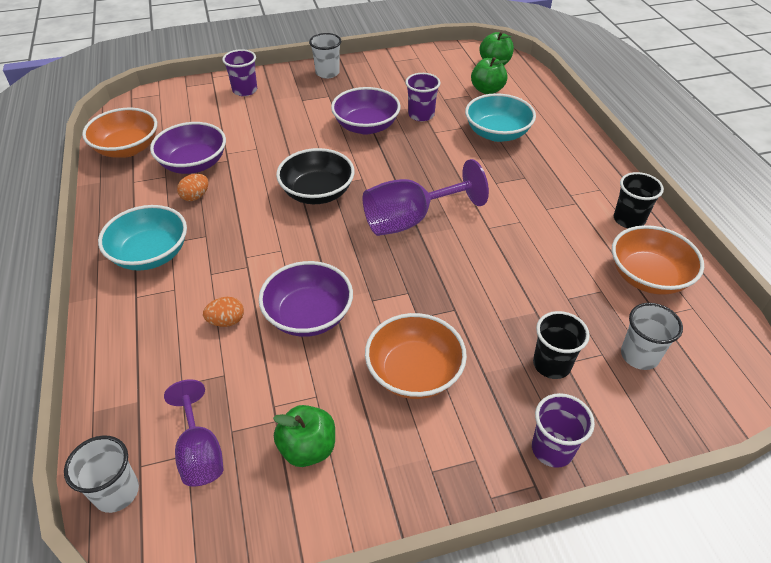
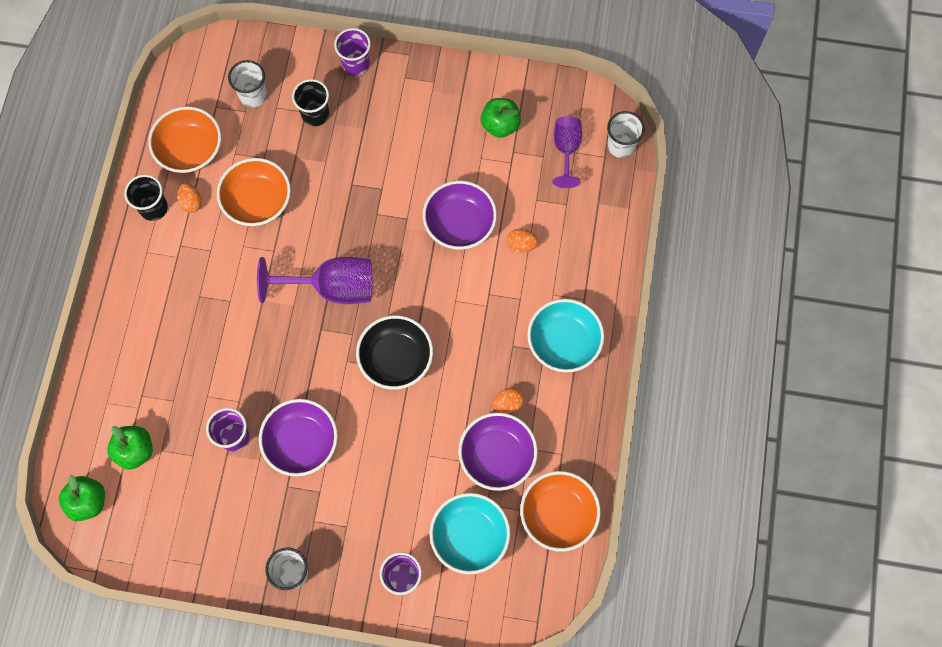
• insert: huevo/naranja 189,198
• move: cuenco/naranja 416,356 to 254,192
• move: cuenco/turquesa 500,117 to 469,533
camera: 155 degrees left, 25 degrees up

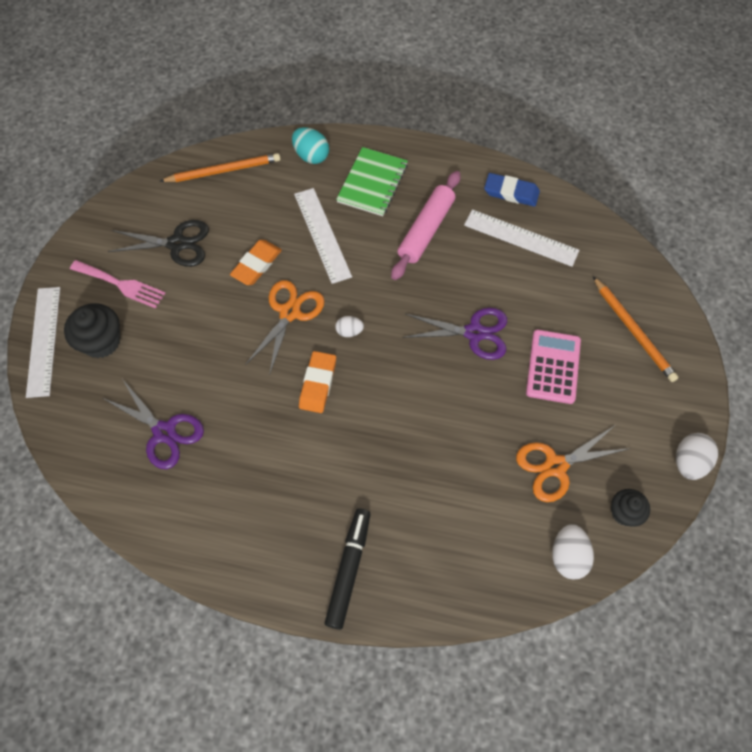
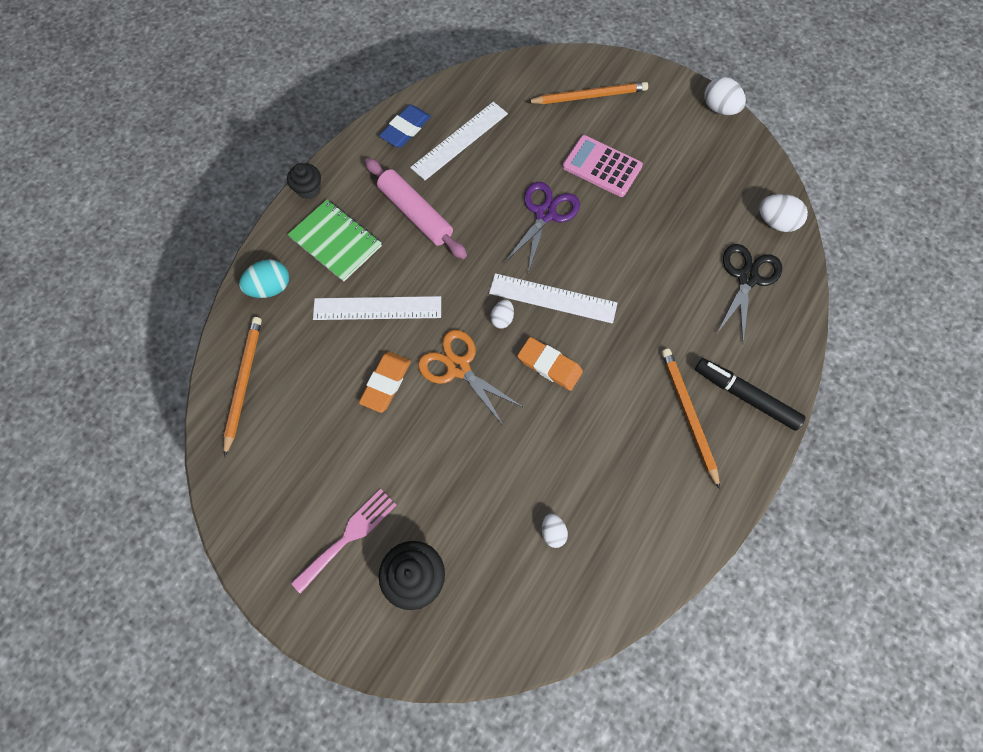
• delete: tijeras/naranja 573,464
• insert: lápiz/naranja 691,419
• move: regla/blanco 43,342 to 553,298
• move: tijeras/negro 158,243 to 749,293
• move: magdalena/negro 630,508 to 304,181
• replace: tijeras/morado 153,424 to huevo/blanco 555,531
• rotate: goma de borrar/naranja 256,262 = 385,382 60 degrees clockwise
camera: 70 degrees left, 5 degrees up

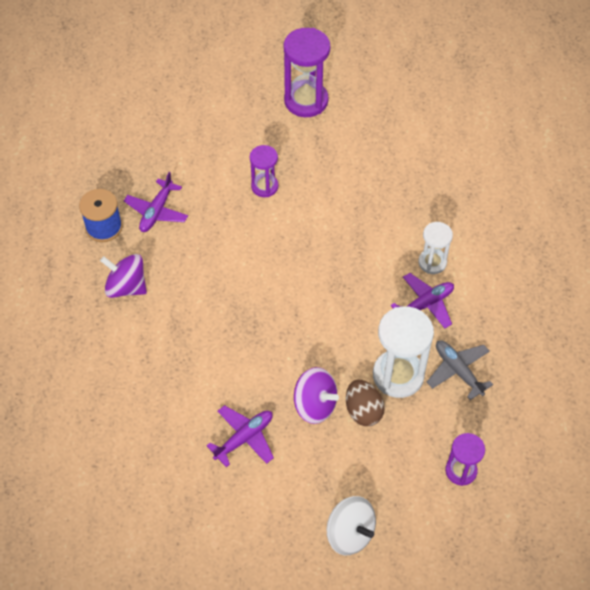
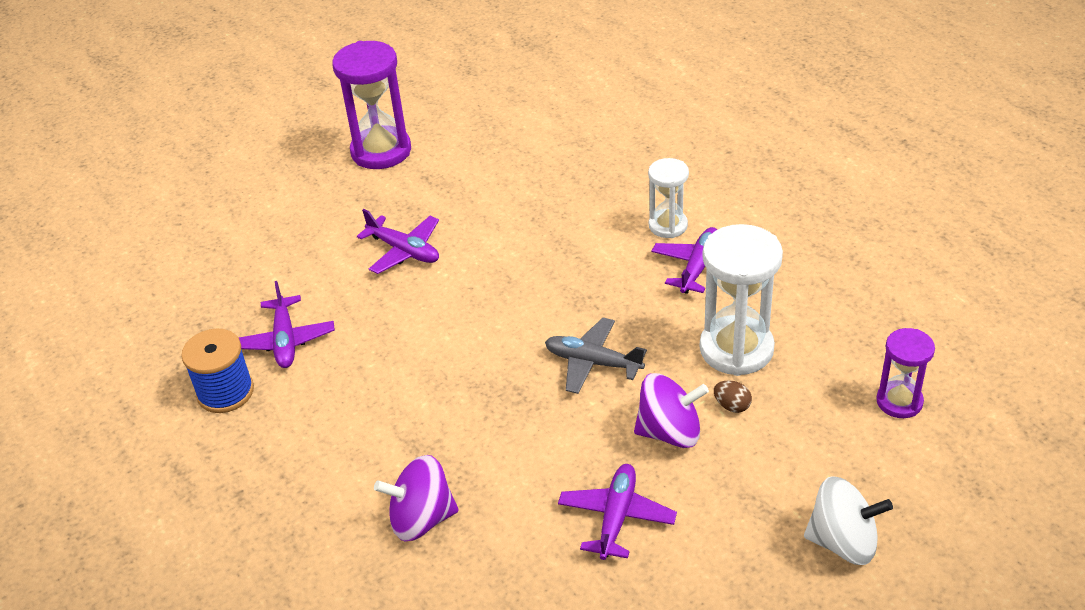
• move: peonza/morado 123,276 to 416,498
• move: avión/gris 460,370 to 596,356
• replace: reloj de arena/morado 264,171 to avión/morado 398,241
• resize: huevo/marrón 365,403 = 733,396 x0.56
camera: 30 degrees left, 15 degrees down

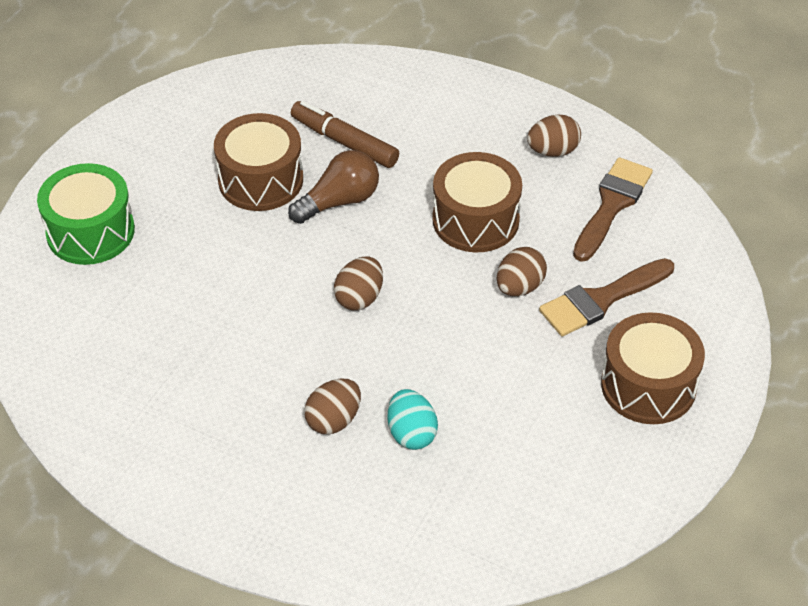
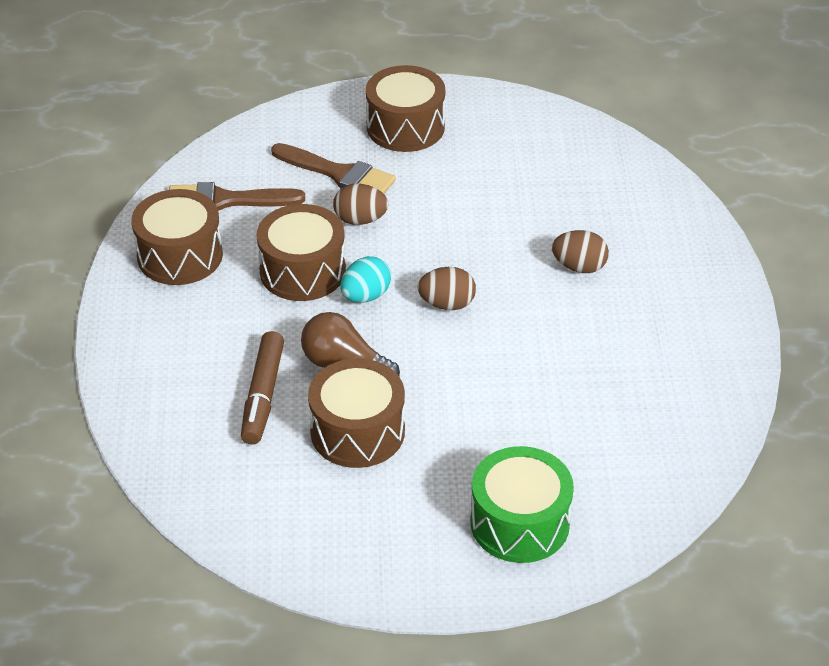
• move: huevo/turquesa 412,419 to 366,279
• replace: huevo/marrón 554,136 to tambor/marrón 177,237
camera: 120 degrees left, 5 degrees down

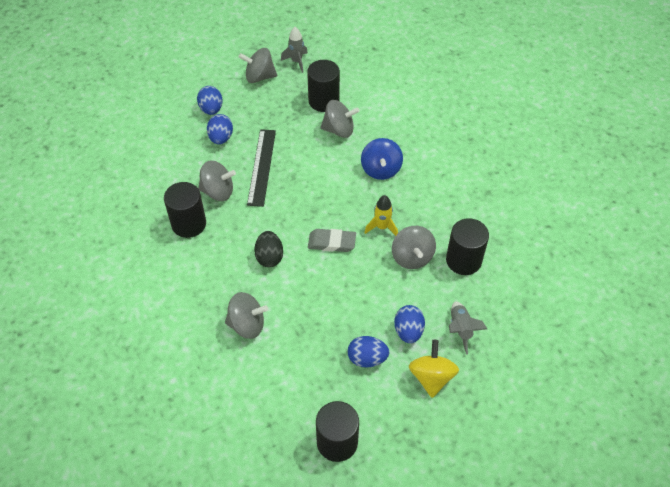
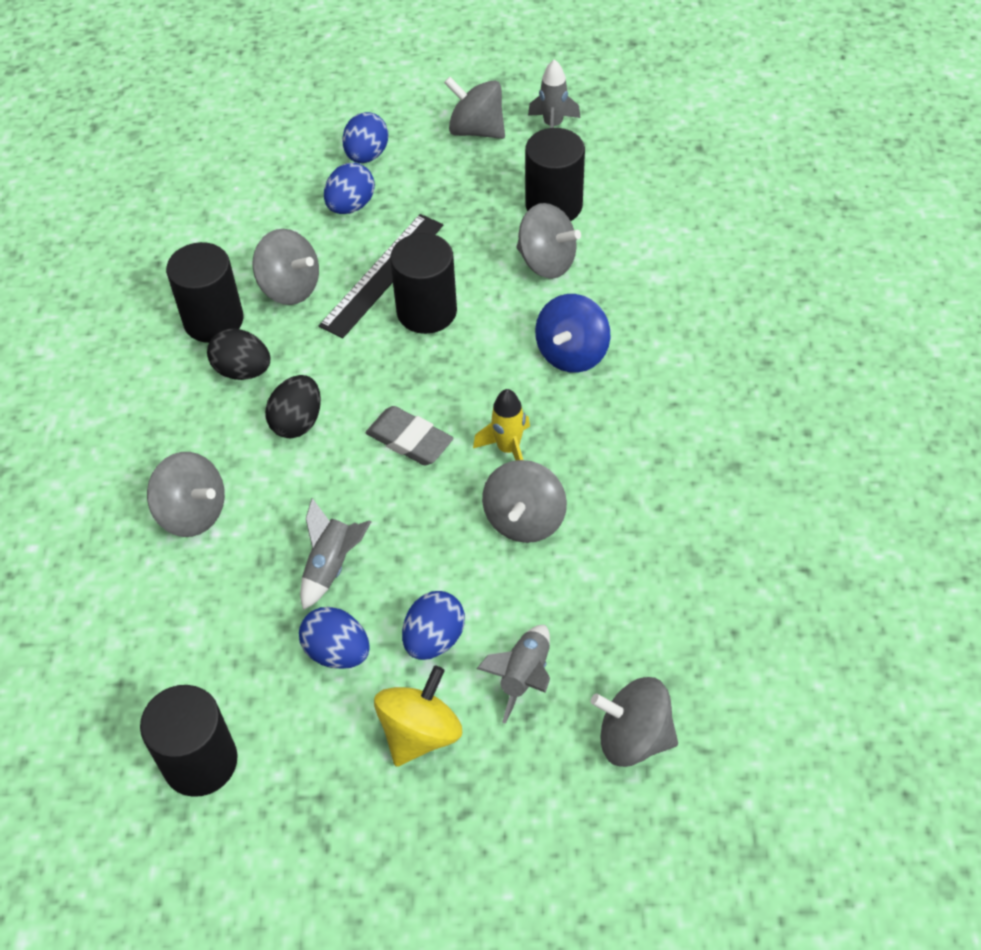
• insert: huevo/negro 238,354
• insert: cohete/gris 335,554
• insert: peonza/gris 634,722
• move: cilindro/negro 467,246 to 423,283
camera: 30 degrees right, 0 degrees up

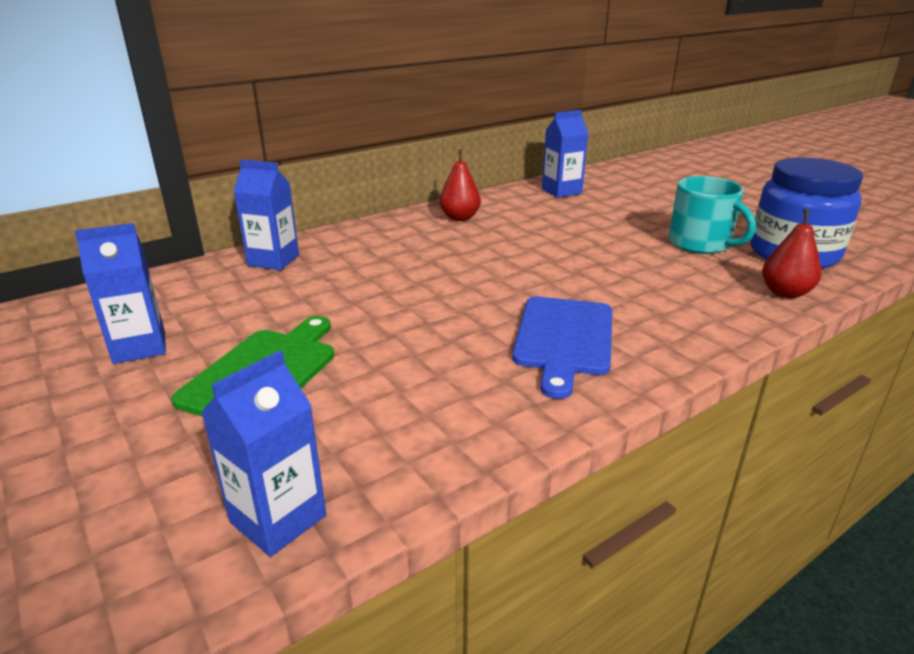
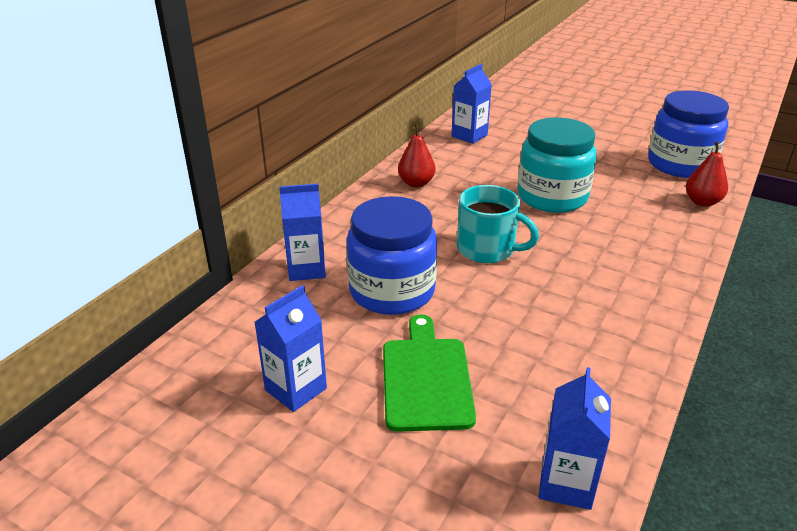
• delete: tabla de cortar/azul 562,348
• insert: tarro/azul 392,255
• insert: tarro/turquesa 557,165
• move: taza/turquesa 712,215 to 498,224
camera: 25 degrees left, 5 degrees up

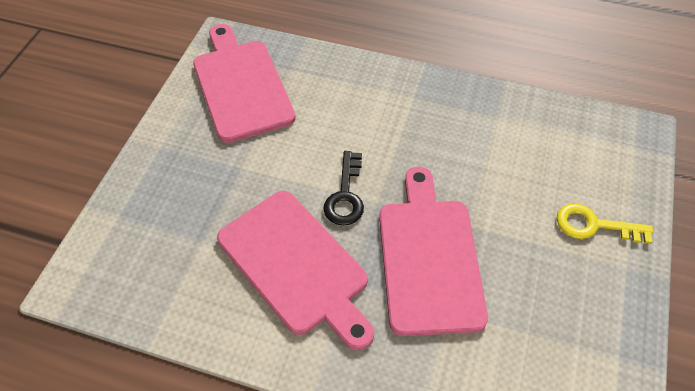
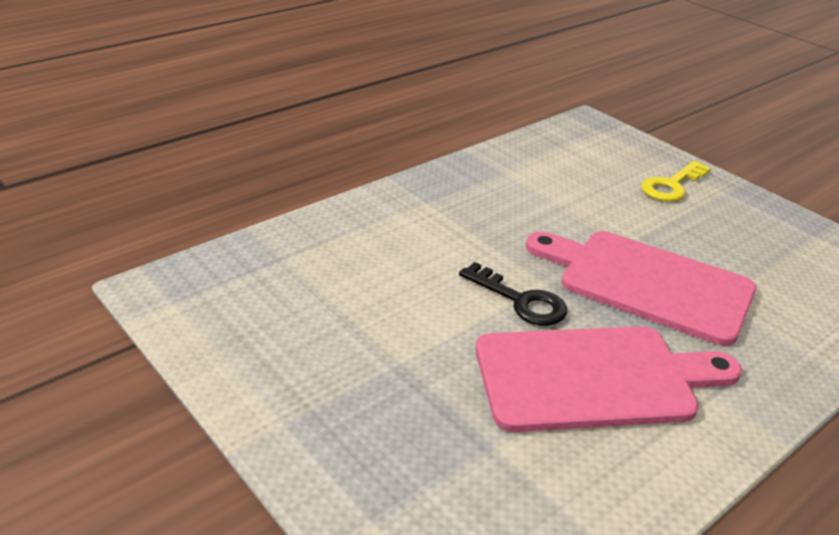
• delete: tabla de cortar/rosa 244,83
camera: 60 degrees left, 20 degrees down

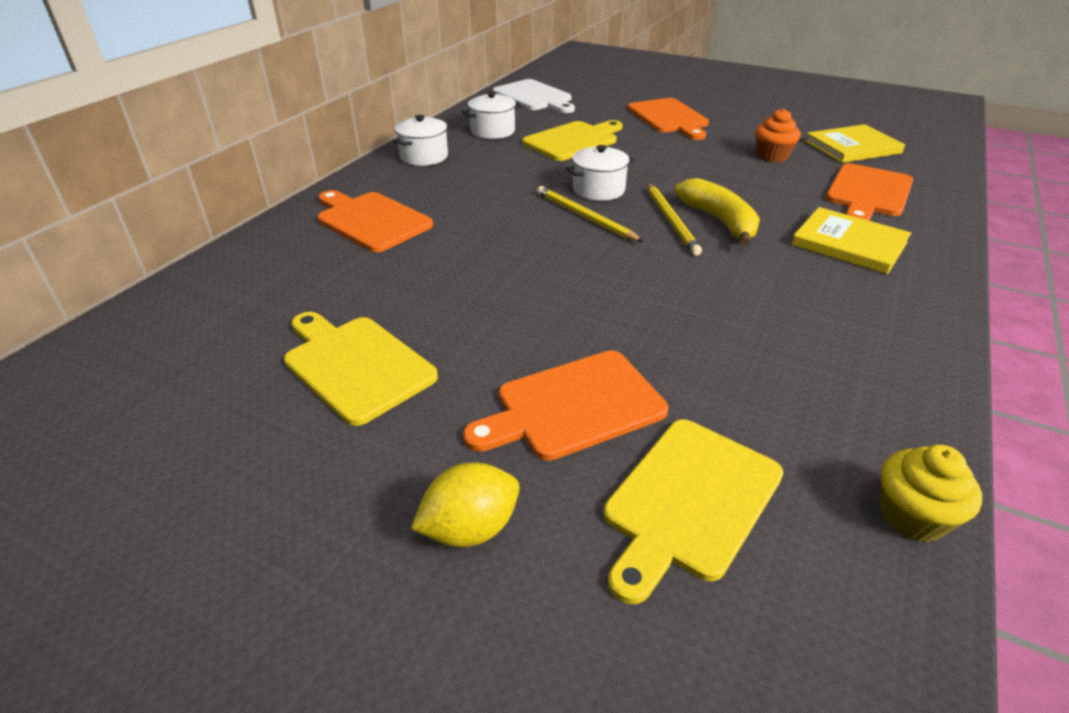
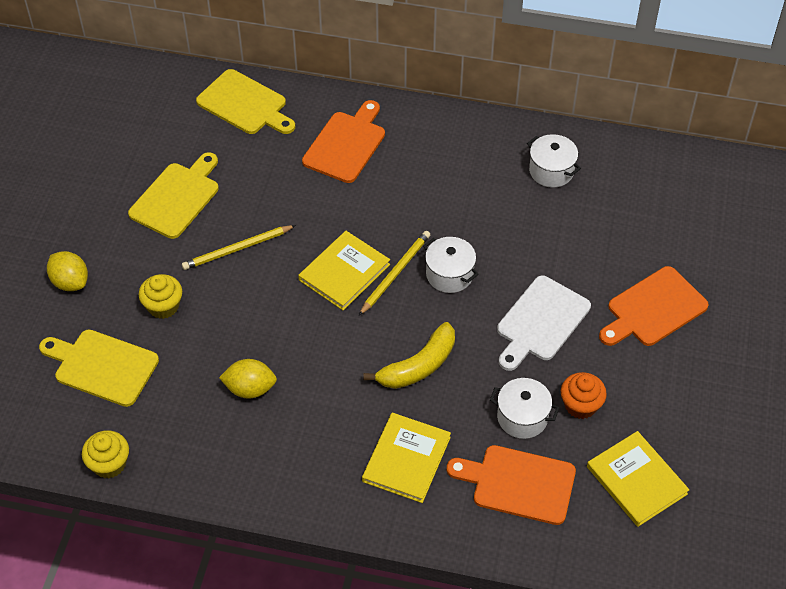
• insert: limón/amarillo 248,379
• insert: libro/amarillo 344,270
• move: olla/blanco 421,140 to 524,408
• move: tabla de cortar/blanco 534,96 to 544,323
• move: tabla de cortar/amarillo 572,140 to 245,101
• move: lápiz/amarillo 675,219 to 239,247
• replace: tabla de cortar/naranja 565,405 to magdalena/amarillo 160,296
camera: 75 degrees right, 15 degrees up

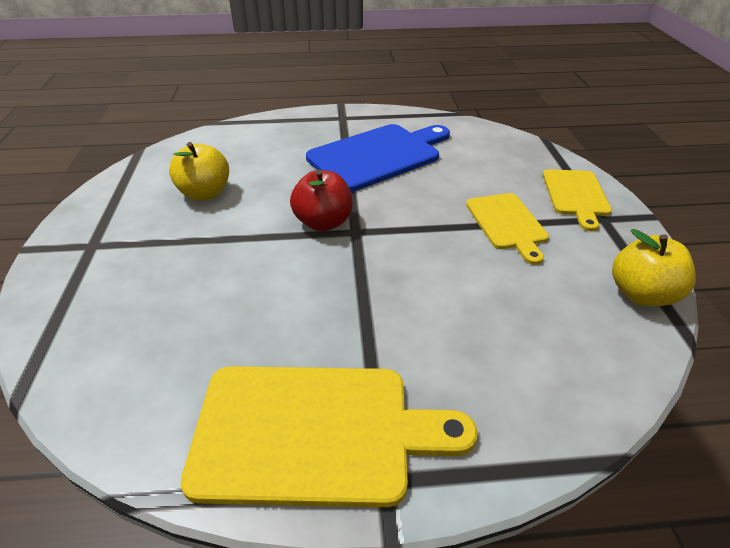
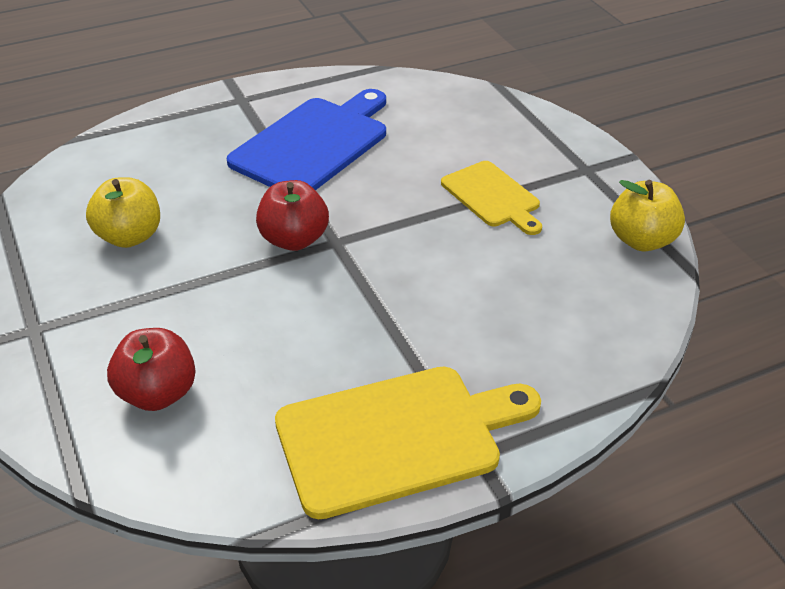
• delete: tabla de cortar/amarillo 577,200
• insert: manzana/rojo 151,369
camera: 20 degrees left, 0 degrees up

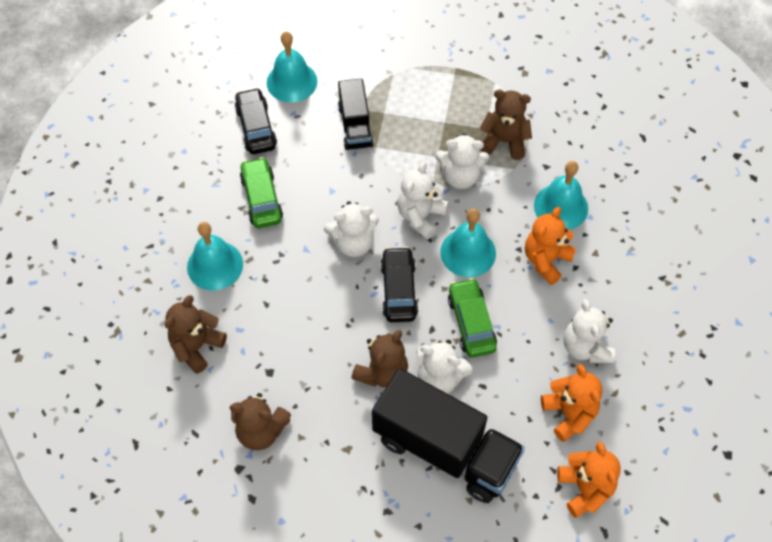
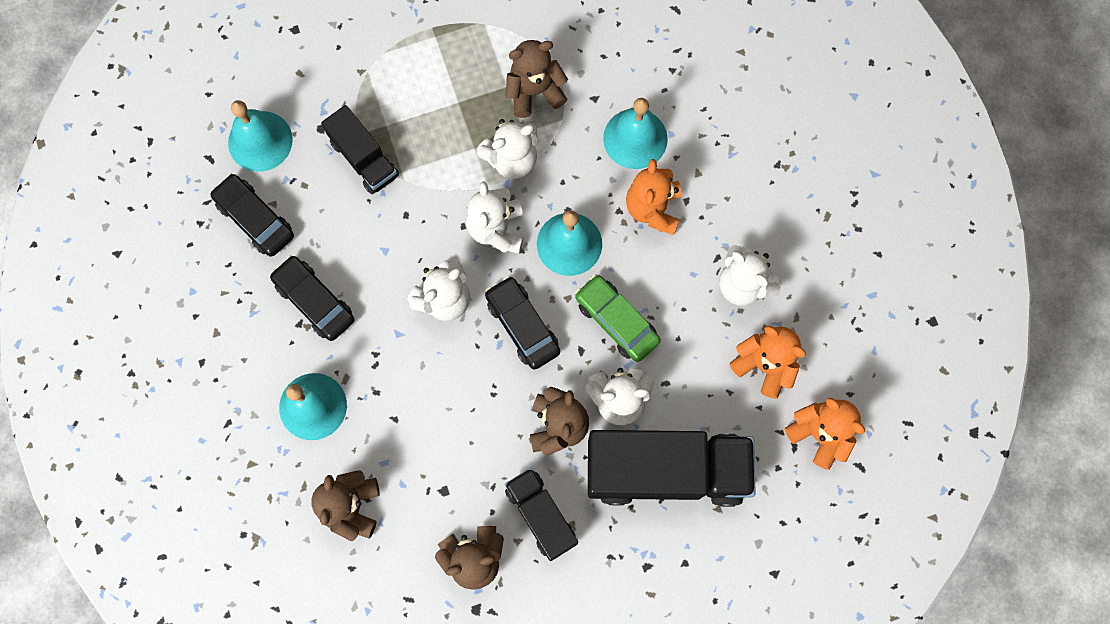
• insert: camión/negro 541,514
• recolor: coche/verde 261,192 to coche/negro 312,298
camera: 30 degrees left, 15 degrees up

